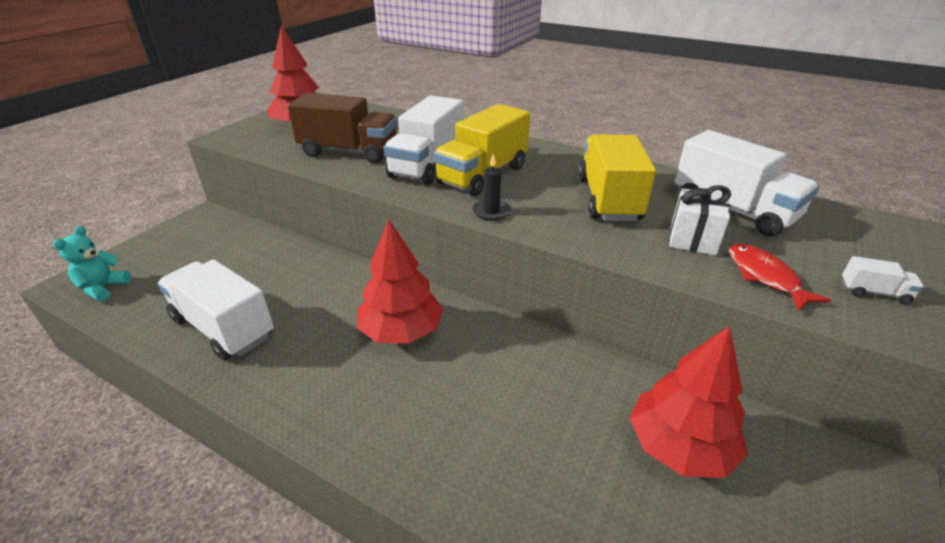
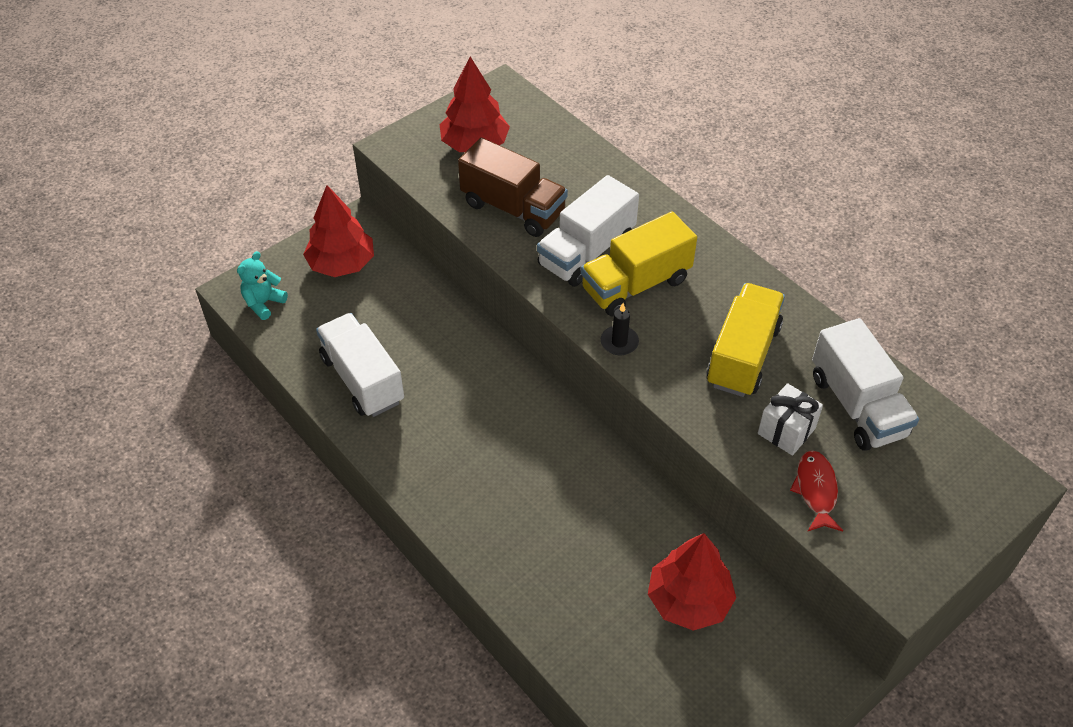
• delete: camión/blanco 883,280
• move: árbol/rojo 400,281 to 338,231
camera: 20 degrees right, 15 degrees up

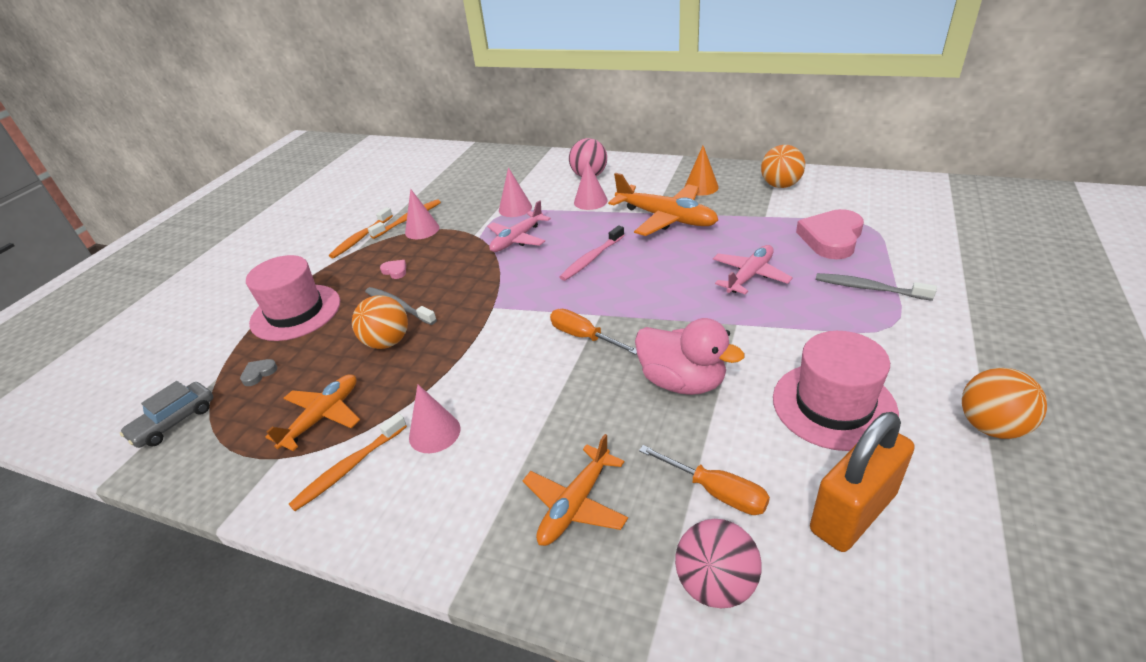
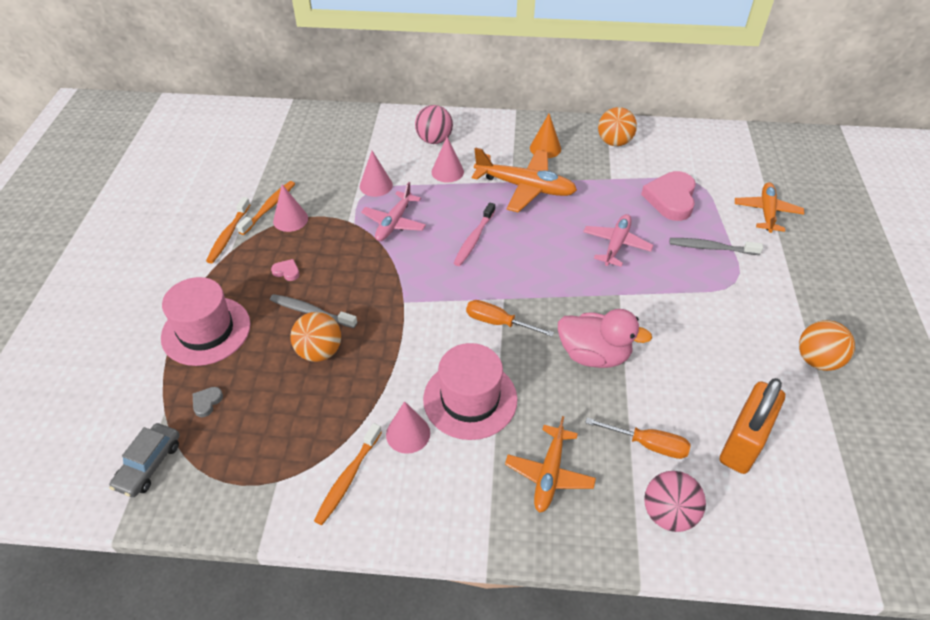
• move: avión/naranja 312,412 to 769,207
• move: sombrero/rosa 836,391 to 470,391
camera: 20 degrees left, 10 degrees up

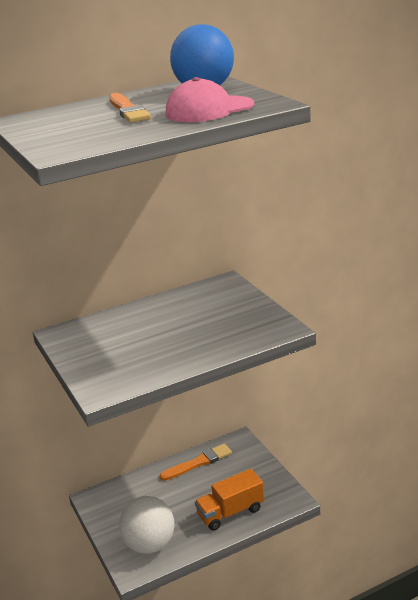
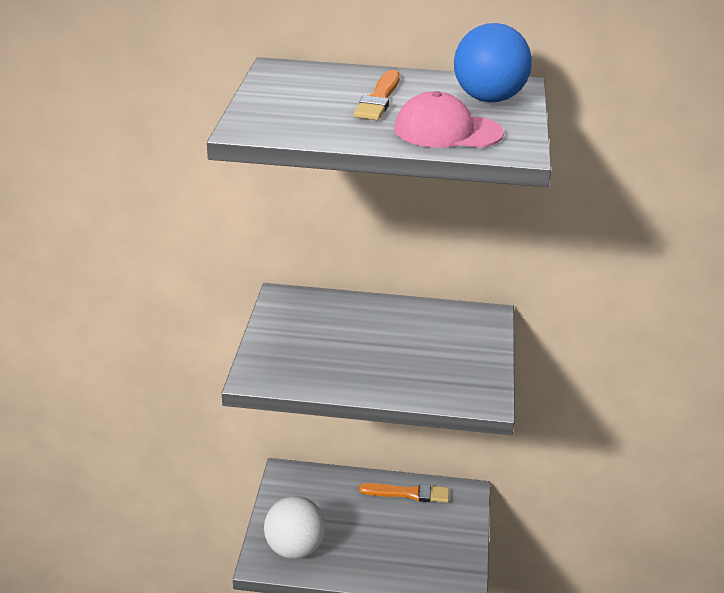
• delete: camión/naranja 229,500
camera: 30 degrees right, 5 degrees up

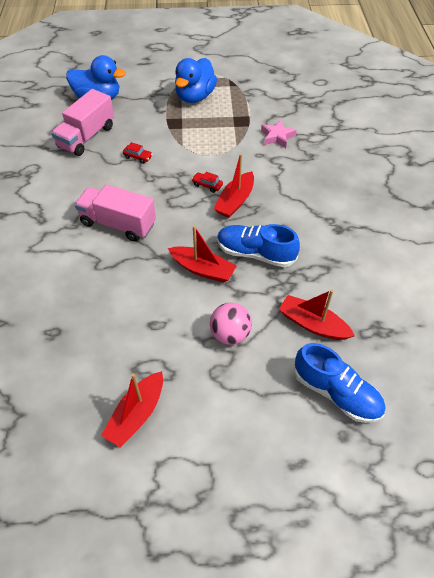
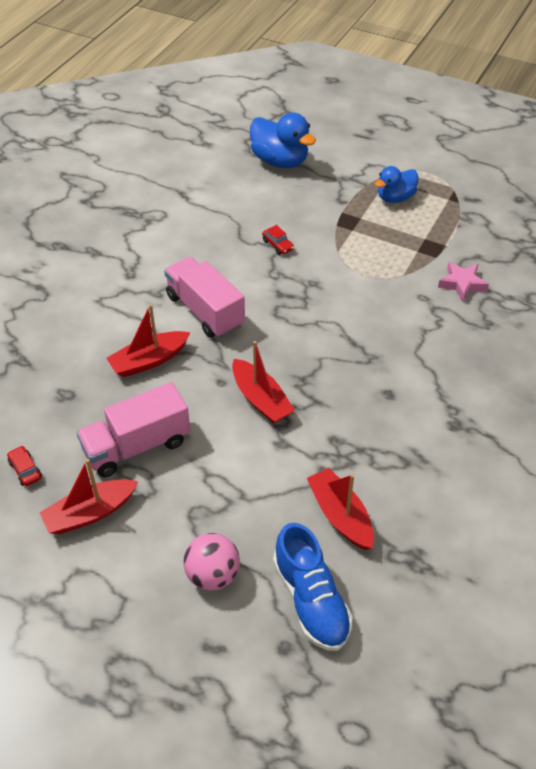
• delete: zapato/azul 258,245
• move: camión/rosa 82,122 to 133,429
• move: coche/rojo 207,182 to 24,466
• move: pelota/rosa 231,324 to 211,561
• move: barco/rojo 234,186 to 148,340
• resize: pato/azul 196,80 = 397,184 x0.65
camera: 30 degrees right, 5 degrees down

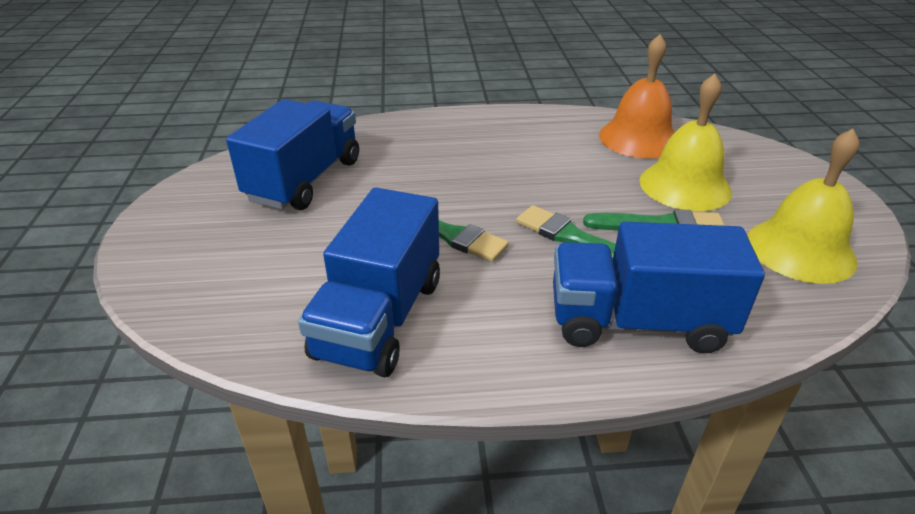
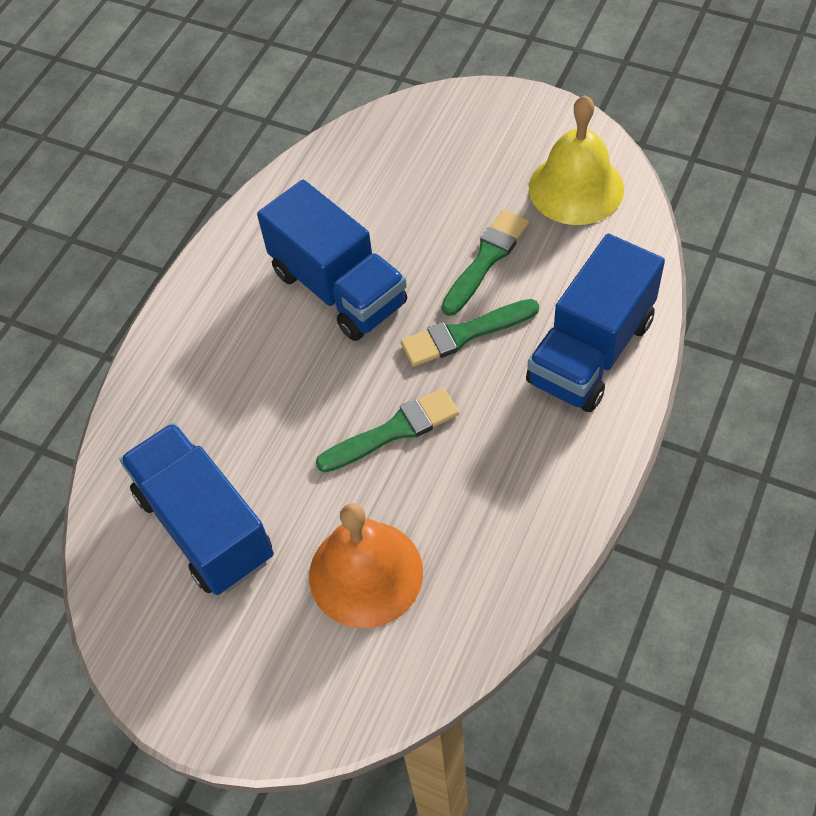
• delete: campana/amarillo 686,142
• move: camión/azul 369,282 to 332,260
• move: campana/naranja 637,96 to 366,565
camera: 55 degrees left, 20 degrees up

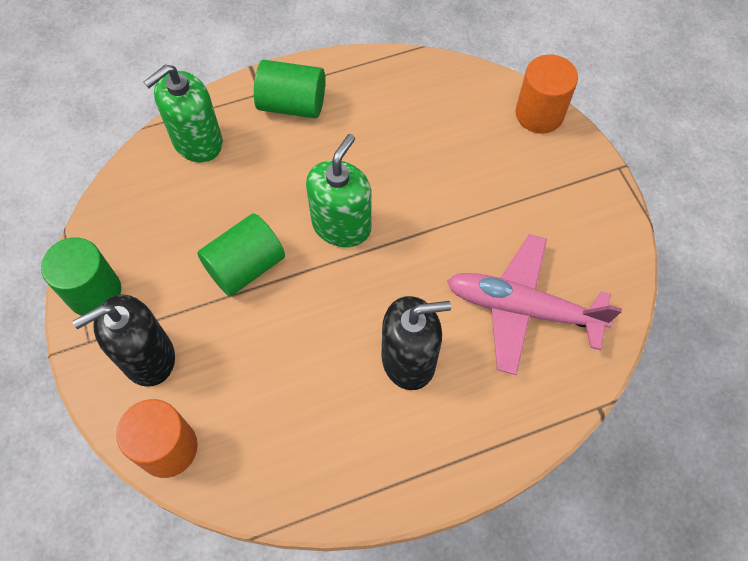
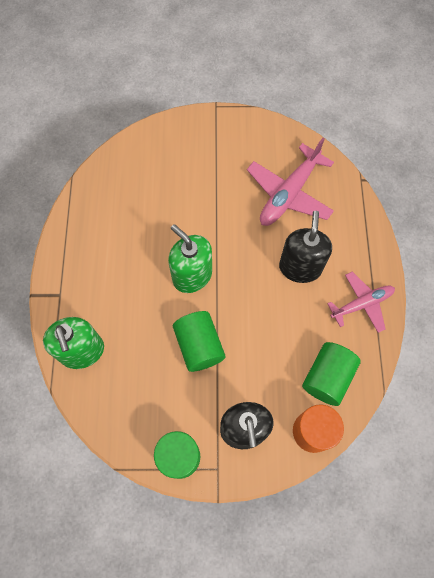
• delete: cilindro/naranja 546,93
• insert: avión/rosa 361,302
• move: cilindro/verde 289,89 to 331,374
camera: 70 degrees left, 5 degrees up

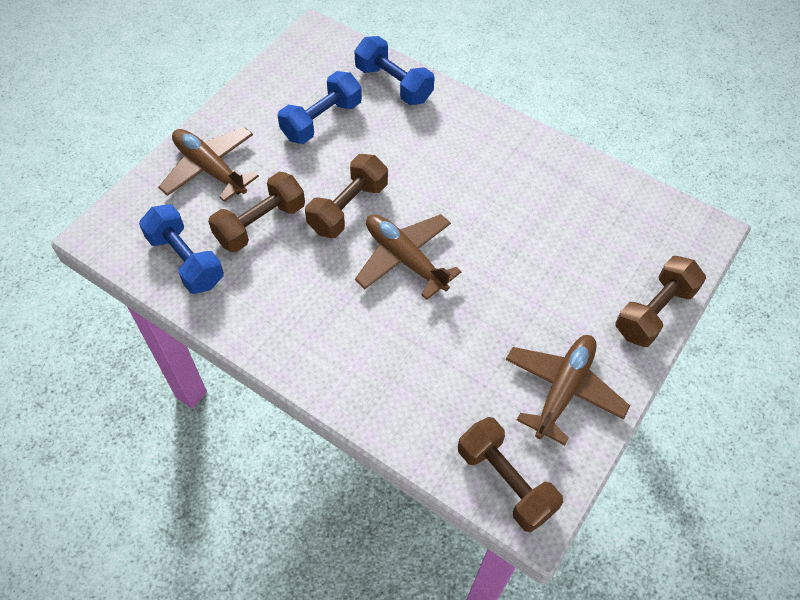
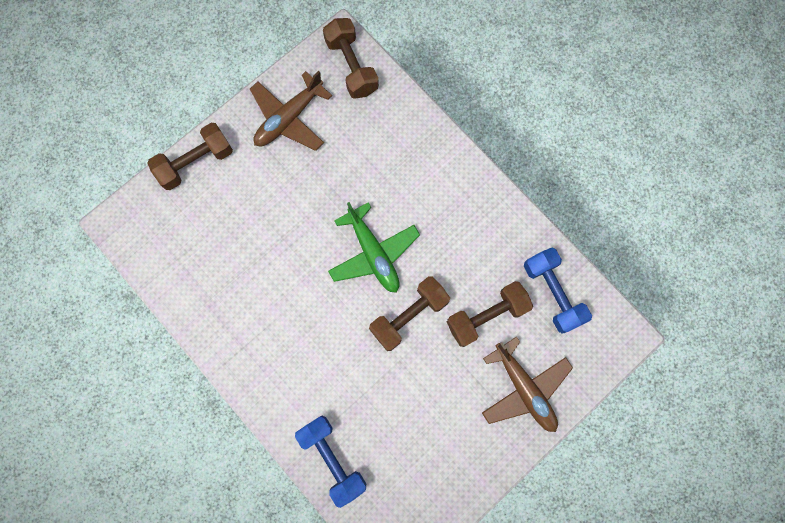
• delete: mancuerna/azul 320,107
• recolor: avión/marrón 408,257 to avión/verde 374,247
camera: 165 degrees left, 20 degrees up

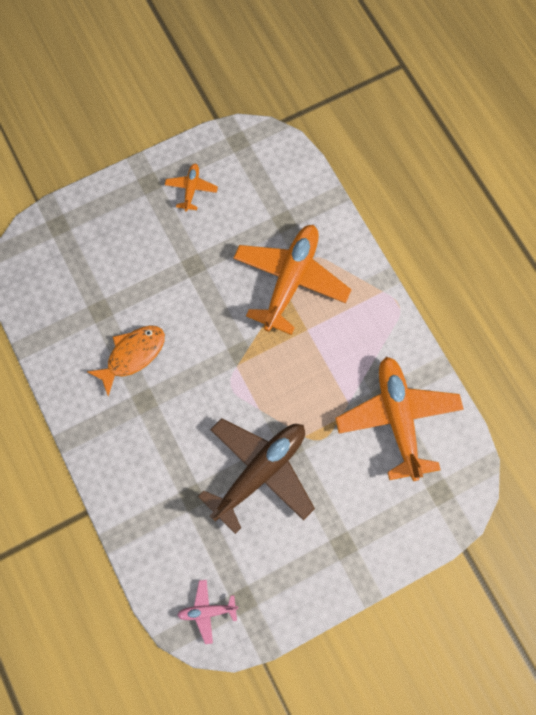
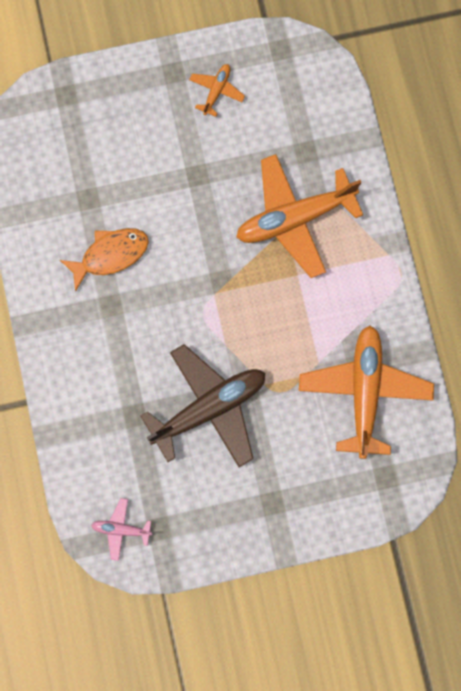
• rotate: avión/naranja 292,280 = 299,216 150 degrees counterclockwise
camera: 15 degrees right, 5 degrees up

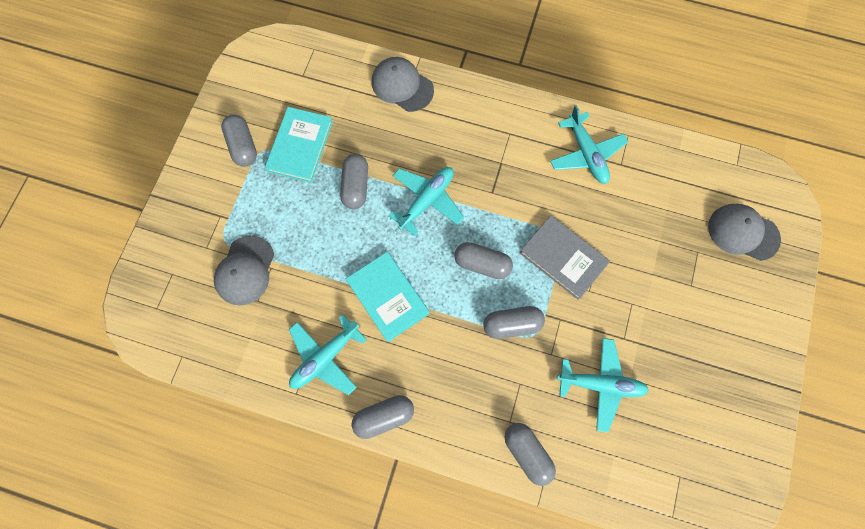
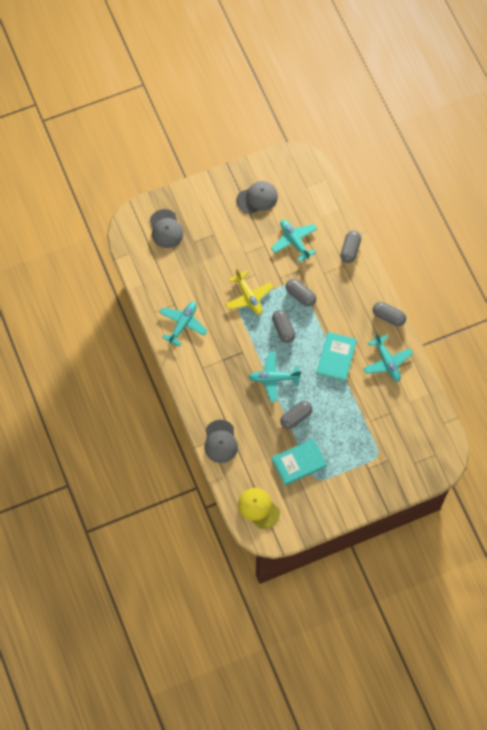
• delete: cápsula/gris 239,140
• insert: gorra/amarillo 259,508
• move: gorra/gris 244,270 to 257,197
• replace: libro/gris 565,257 to avión/amarillo 249,291
• rotate: avión/turquesa 328,355 = 388,356 60 degrees clockwise
camera: 130 degrees left, 5 degrees down

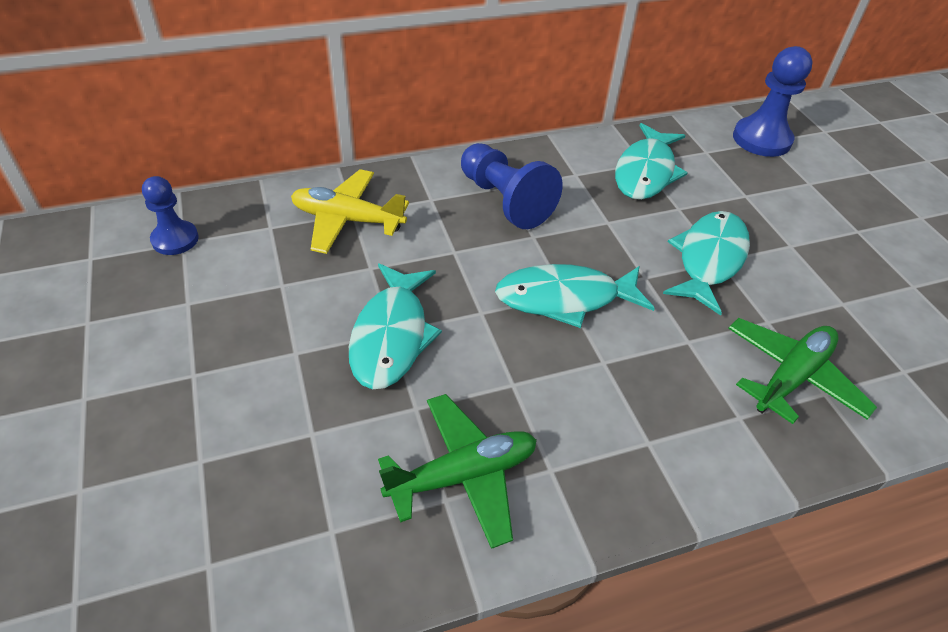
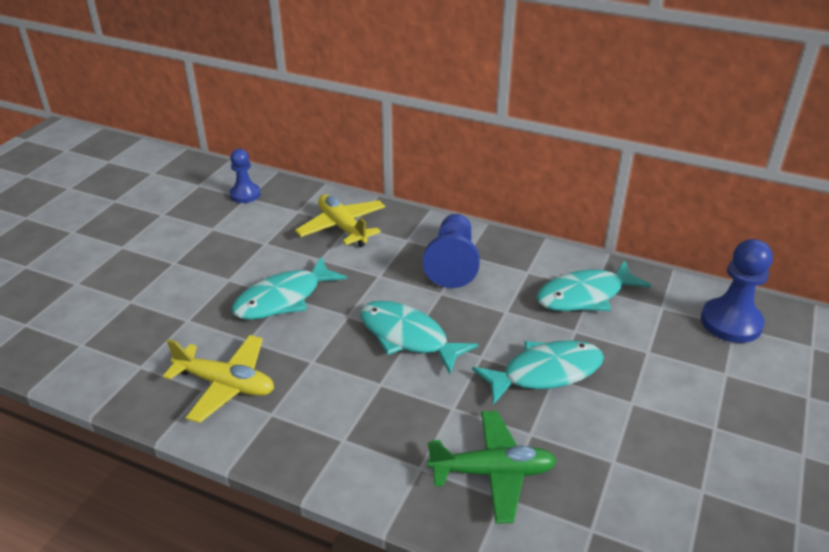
• recolor: avión/verde 457,471 to avión/amarillo 218,379
camera: 45 degrees right, 10 degrees down

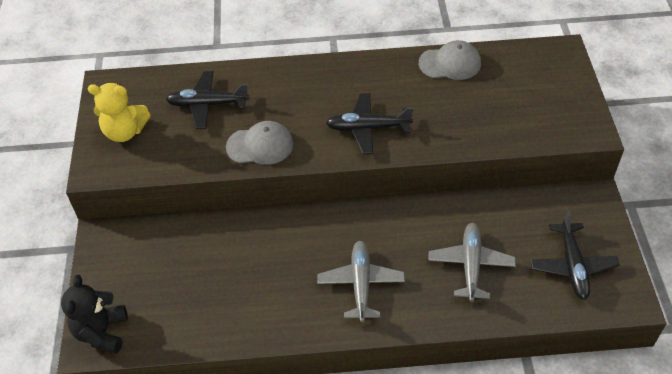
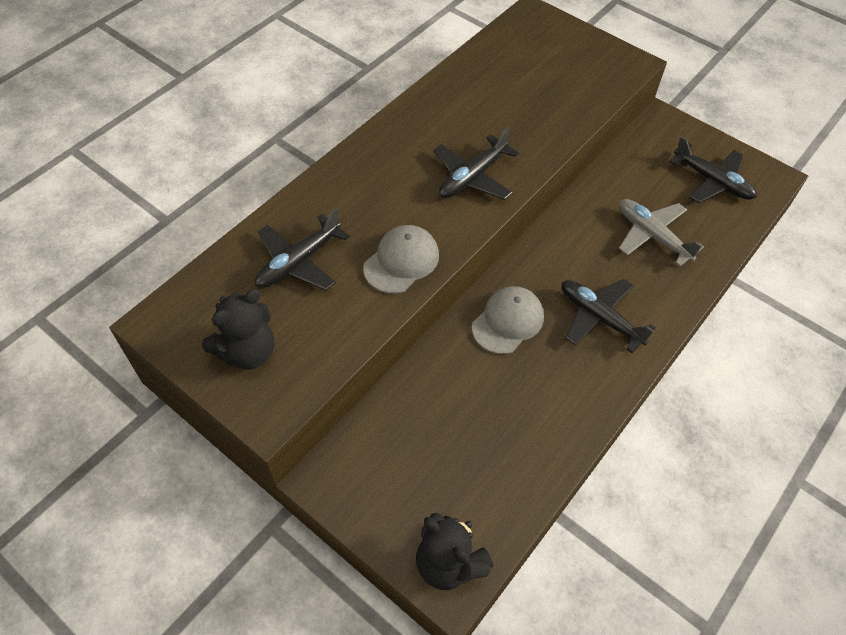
• move: gorra/gris 450,60 to 508,320
• recolor: osito/amarillo 119,112 to osito/negro 238,329
• recolor: avión/gris 361,281 to avión/negro 608,316
camera: 50 degrees left, 5 degrees up

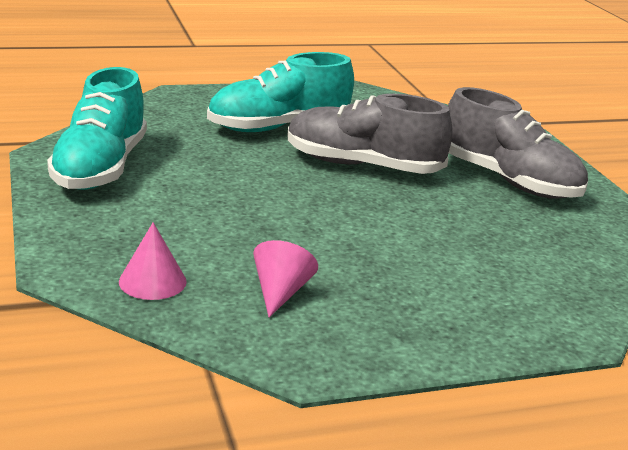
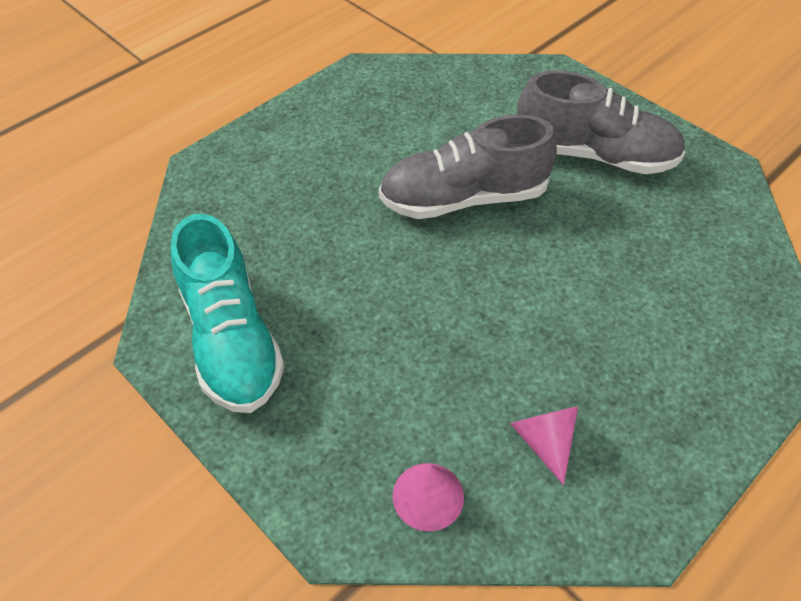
• delete: zapato/turquesa 280,92
camera: 25 degrees left, 25 degrees up

